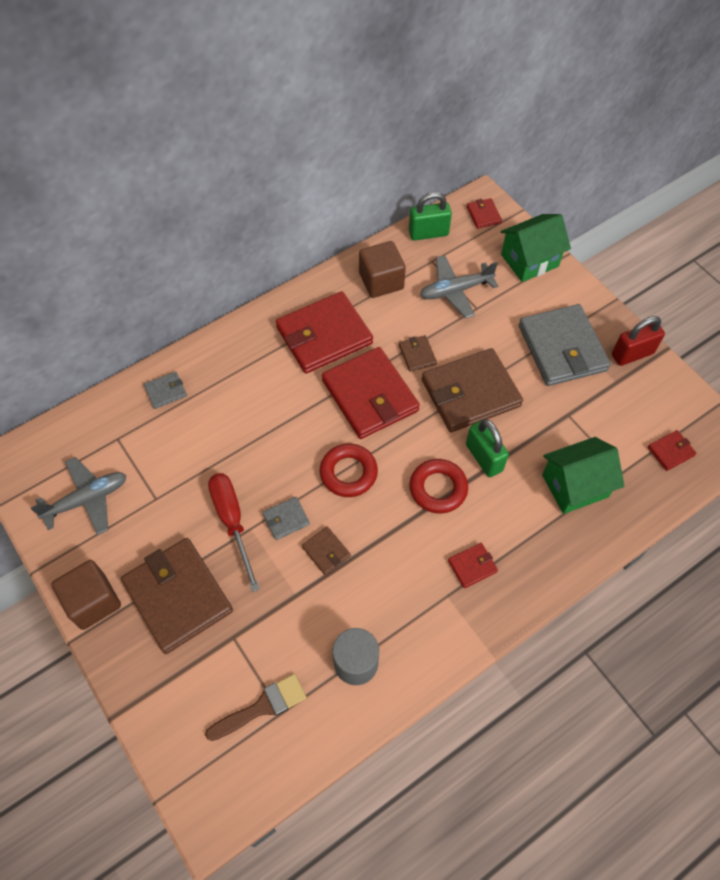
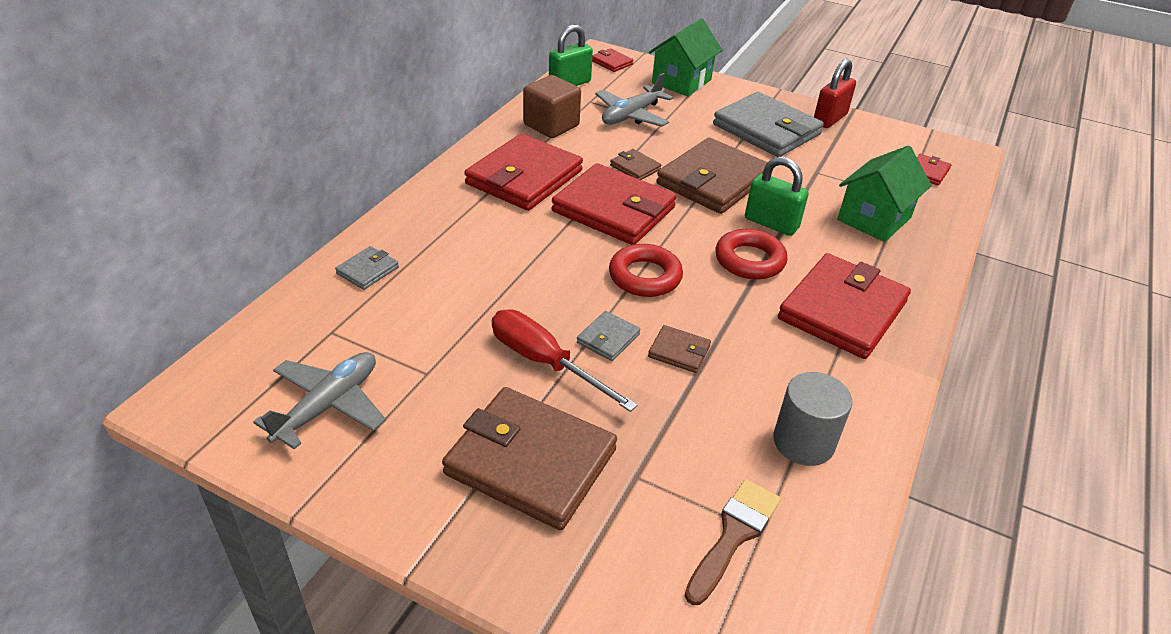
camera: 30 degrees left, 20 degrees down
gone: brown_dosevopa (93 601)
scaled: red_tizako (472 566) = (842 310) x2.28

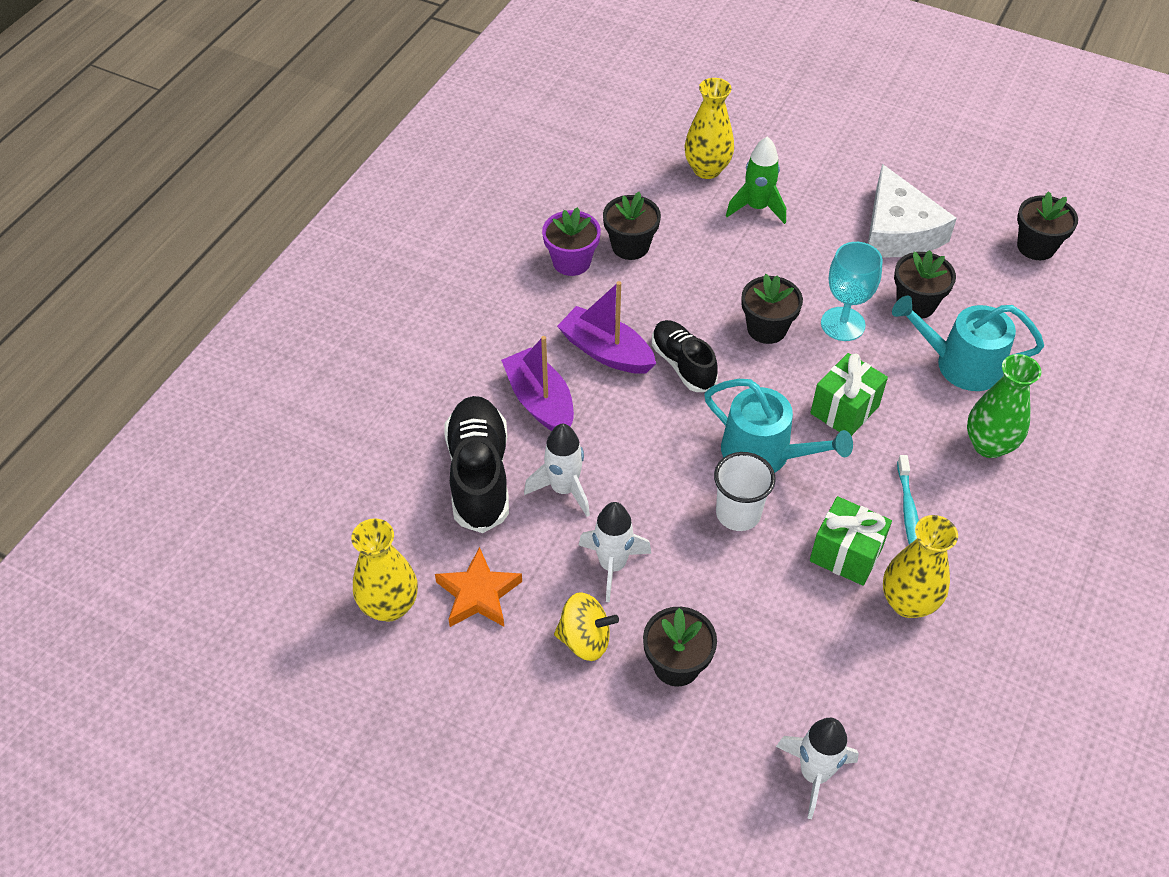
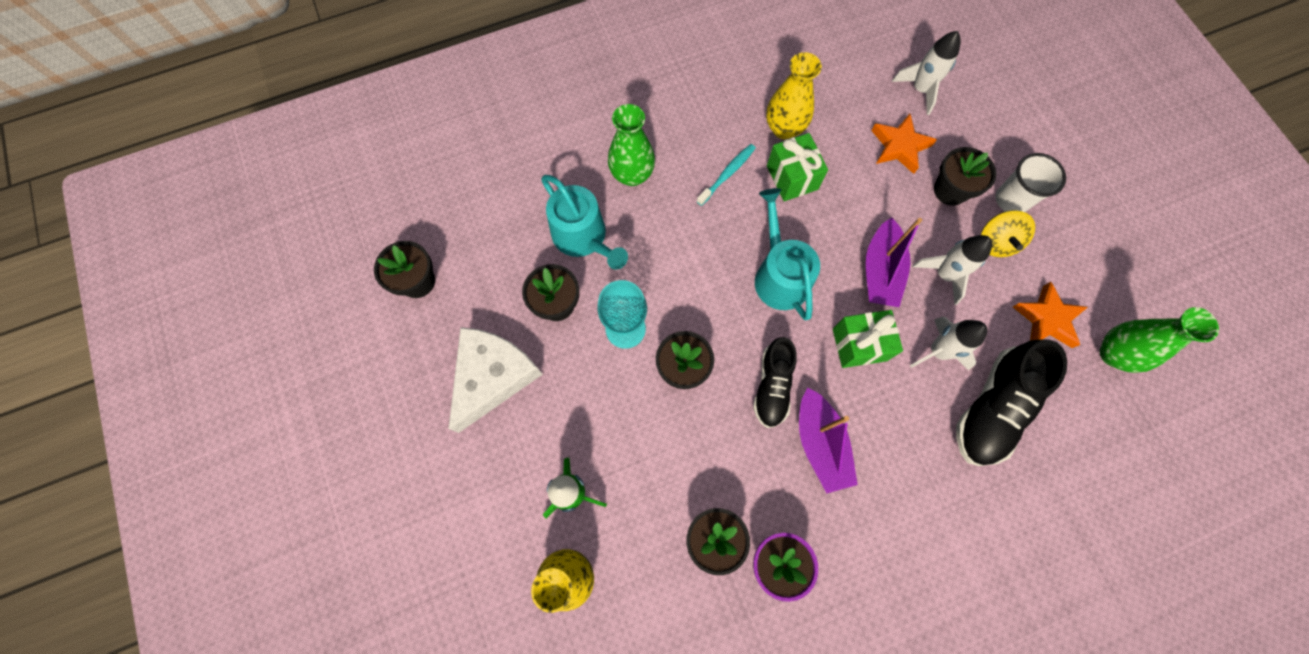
camera: 140 degrees left, 20 degrees up
new: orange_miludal (899 146)
shifted: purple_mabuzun (540 401) to (880 271); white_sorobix (738 513) to (1011 200); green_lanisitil (844 410) to (859 345)
repainted: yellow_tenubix (389 606) to green_tenubix (1113 354)
rotated: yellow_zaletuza (585 639) = (996 242) 135 degrees counterclockwise

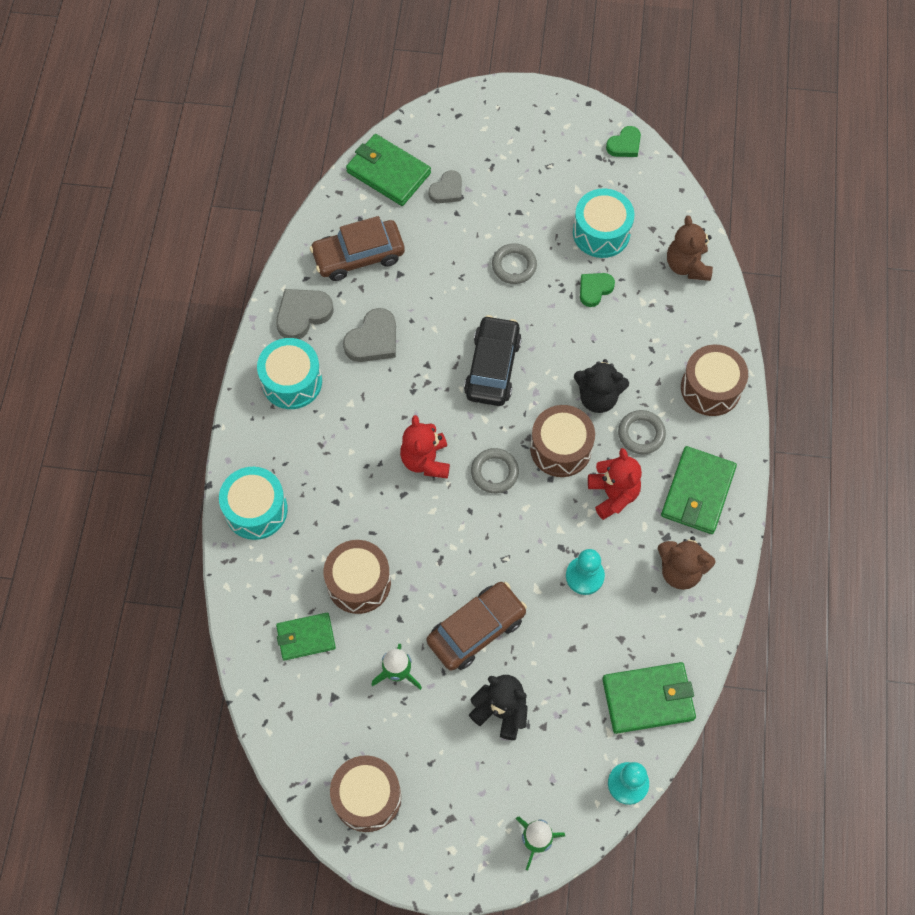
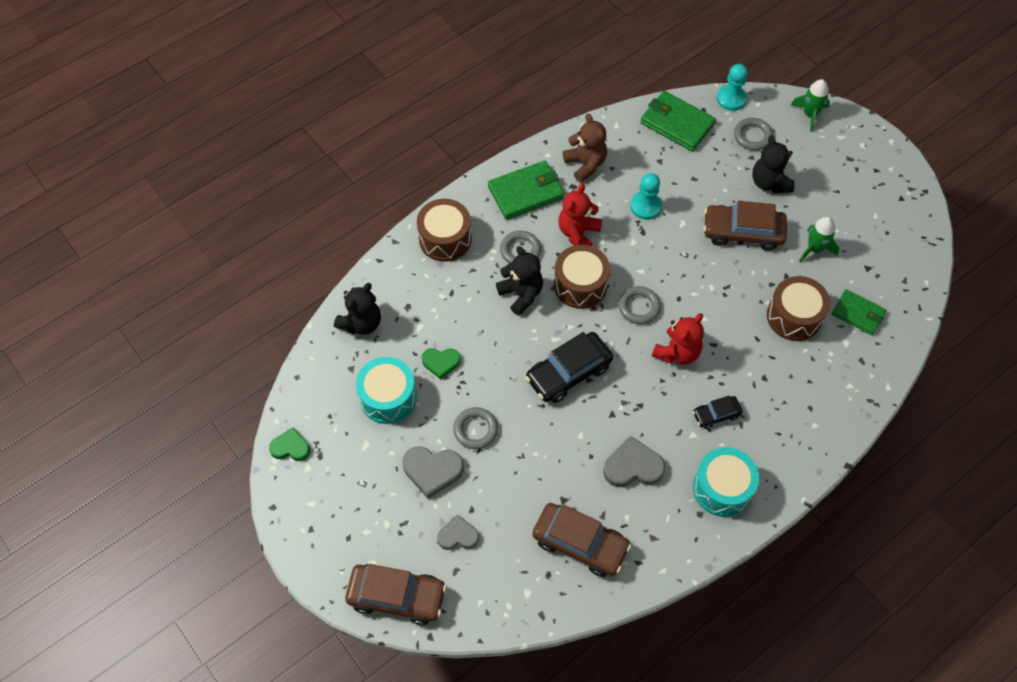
camera: 135 degrees left, 5 degrees down
gone: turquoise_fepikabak (256 510); brown_fepikabak (367 797); green_tizako (388 172)
new: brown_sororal (397 596); black_sororal (716 414); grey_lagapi (752 136)
shifted: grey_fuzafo (302 314) to (432 471)
repainted: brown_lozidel (687 265) to black_lozidel (361 323)

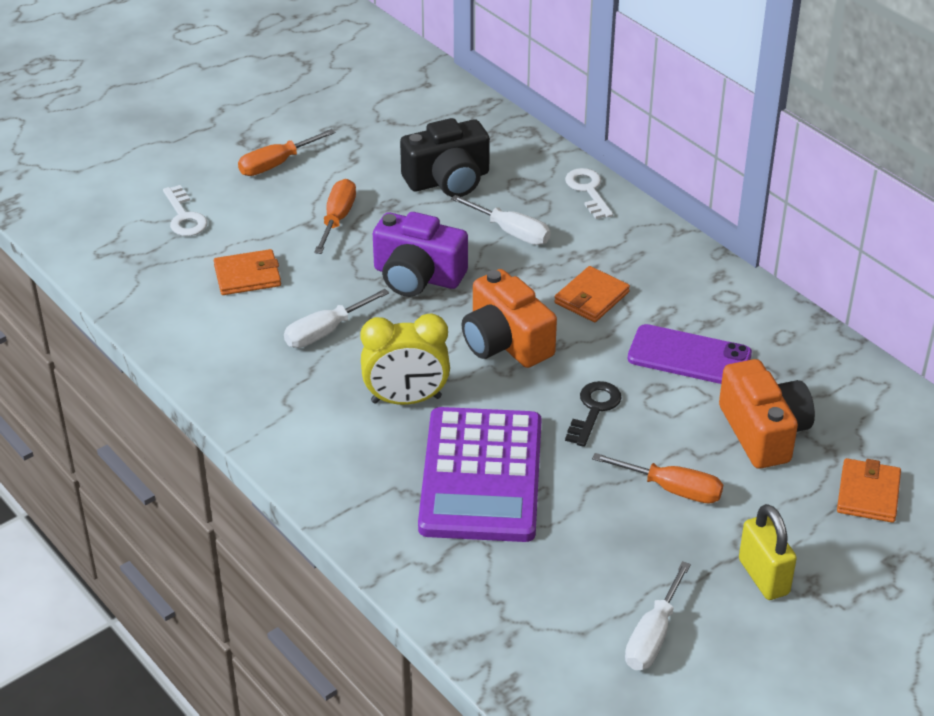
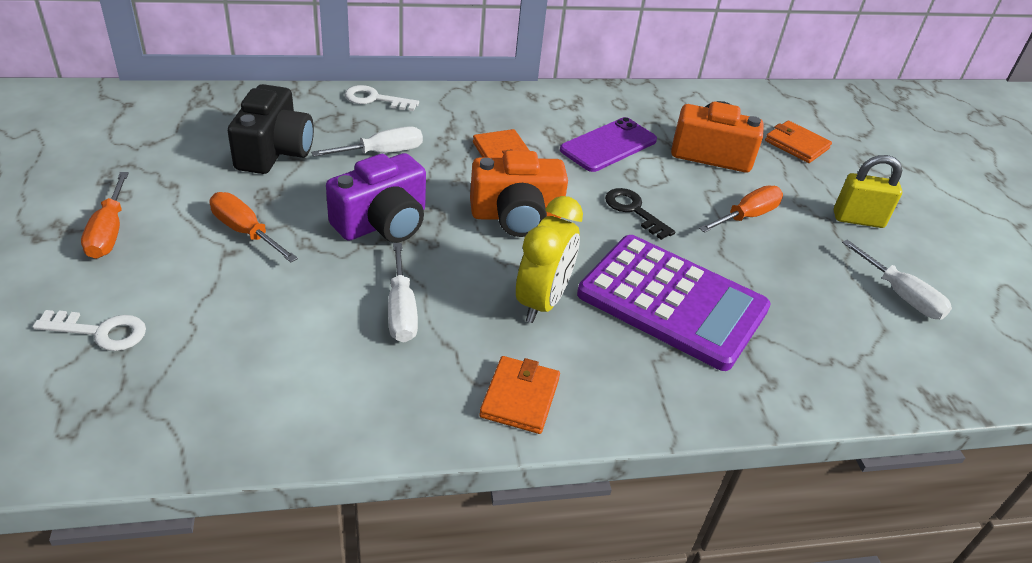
camera: 65 degrees left, 0 degrees up
shifted: orange_tizako (247 276) to (520 397)

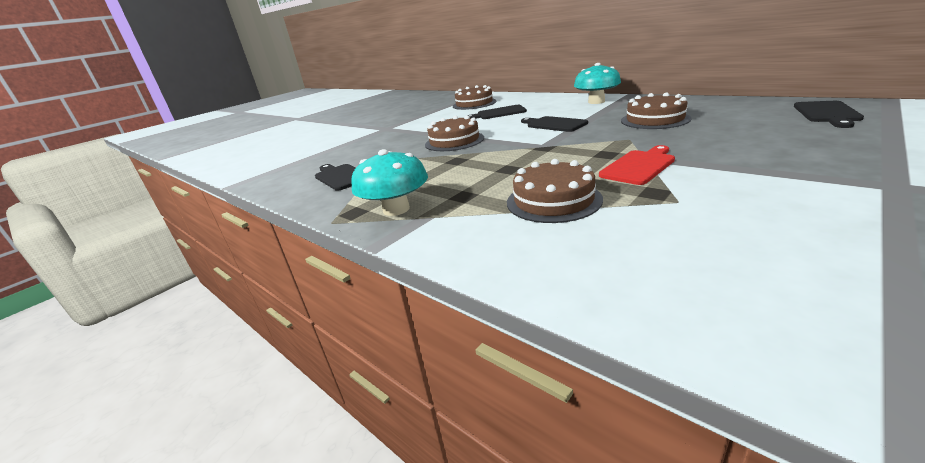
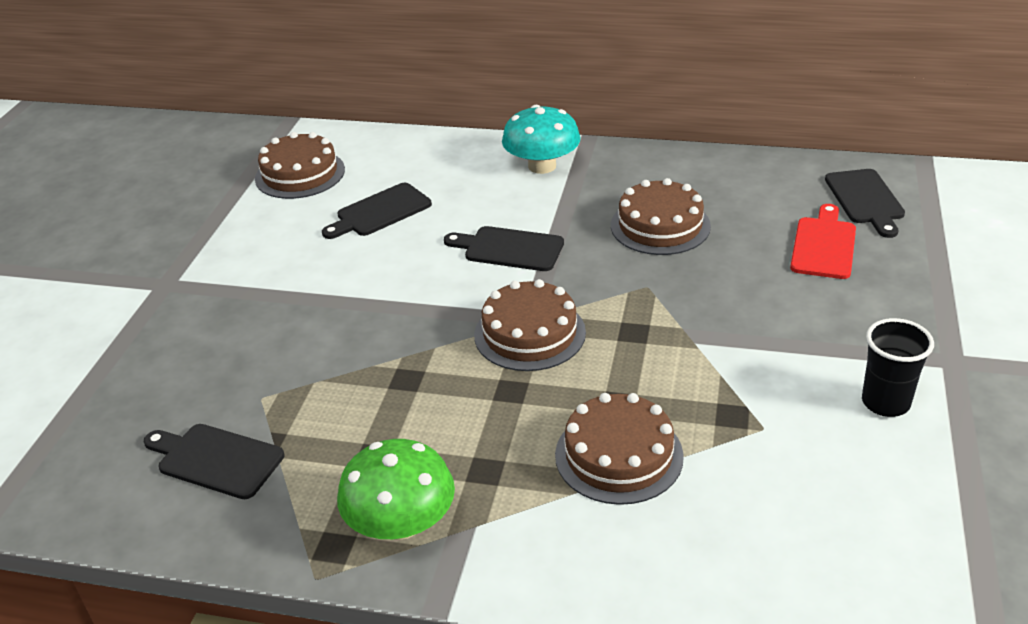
camera: 30 degrees left, 10 degrees up
new: black_sorobix (885 402)
shifted: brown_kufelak (454 141) to (529 333); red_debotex (639 166) to (823 245)
repainted: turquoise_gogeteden (396 209) to green_gogeteden (401 523)

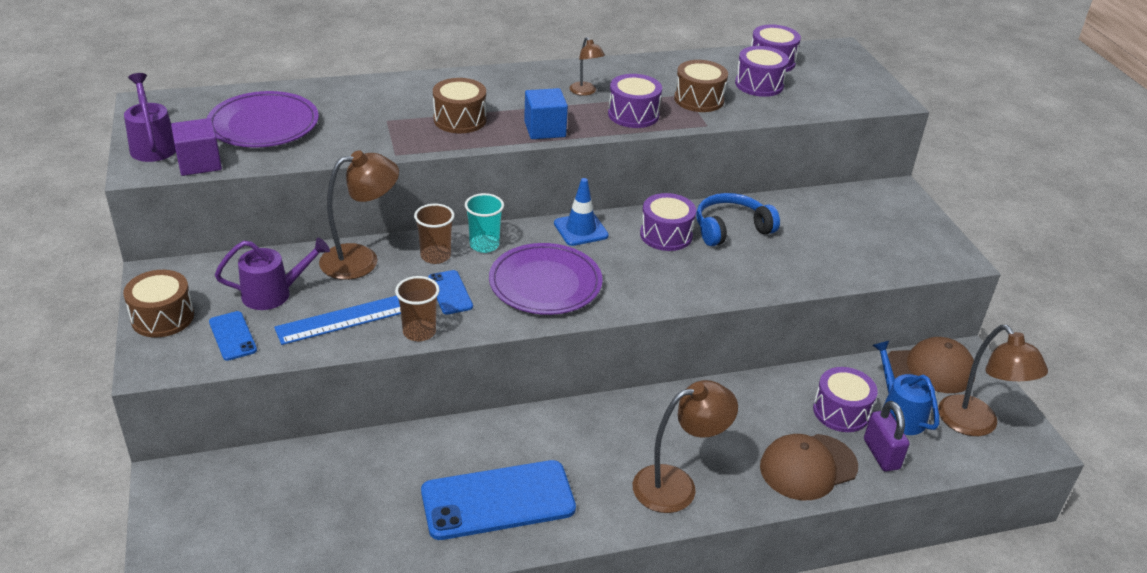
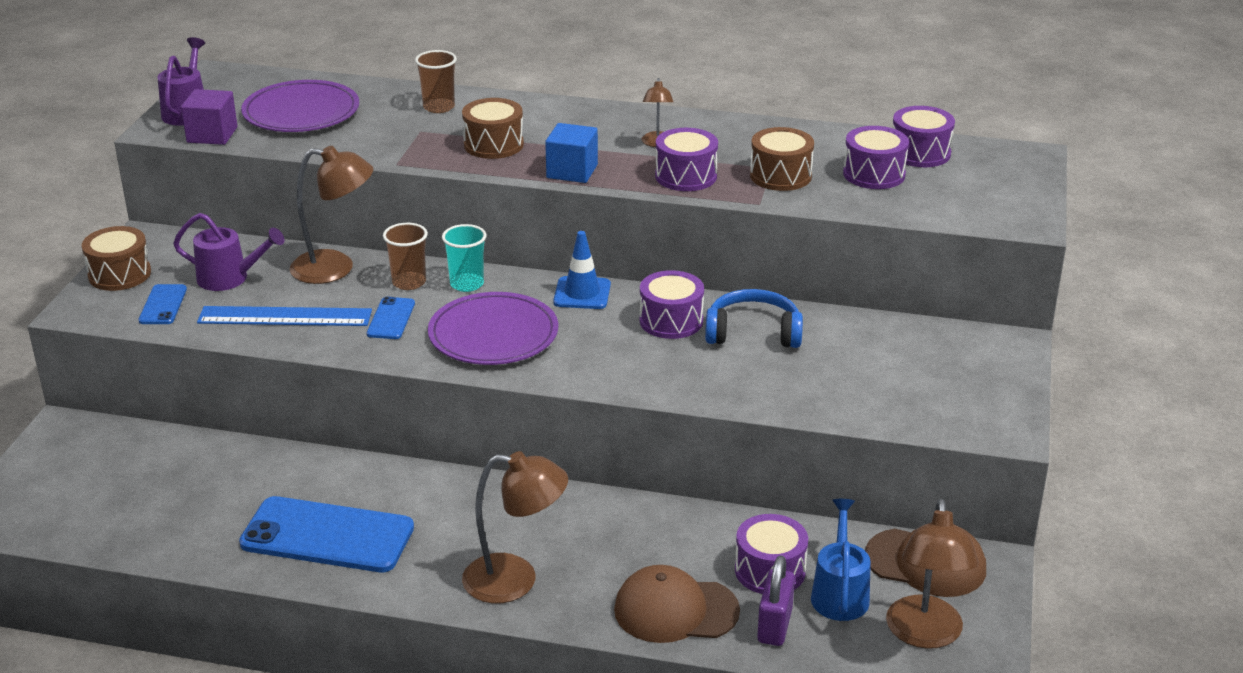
camera: 30 degrees right, 5 degrees down
shifted: brown_sorobix (419 332) to (439 107)

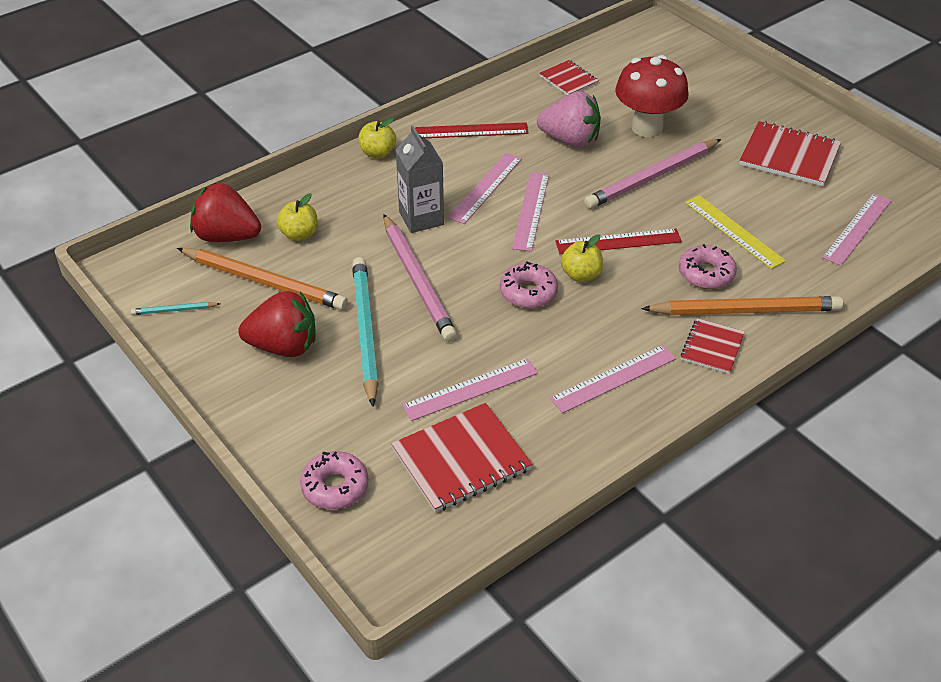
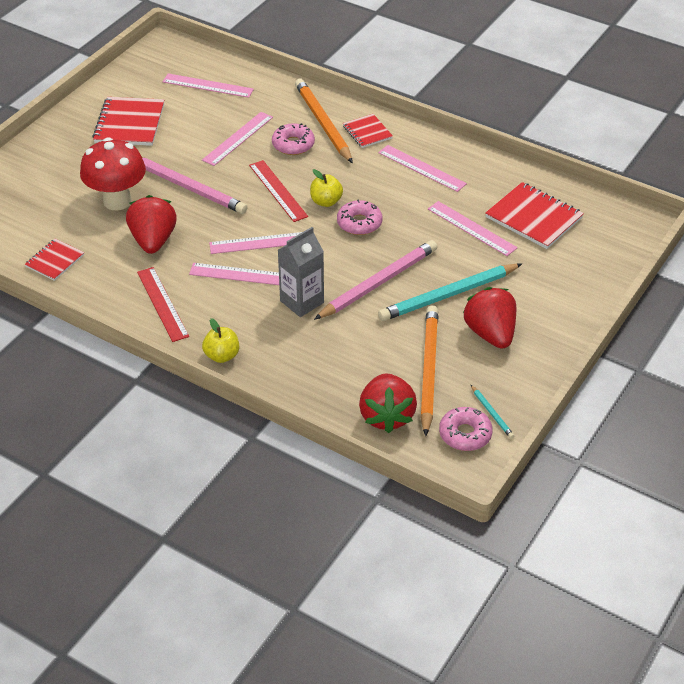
camera: 110 degrees left, 0 degrees up
gone: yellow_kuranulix (299 234)
shifted: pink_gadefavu (335 487) to (465 434)
repainted: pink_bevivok (570 140) to red_bevivok (153 241); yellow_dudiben (734 231) to pink_dudiben (237 138)
rotated: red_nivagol (712 347) = (367 132) 60 degrees clockwise

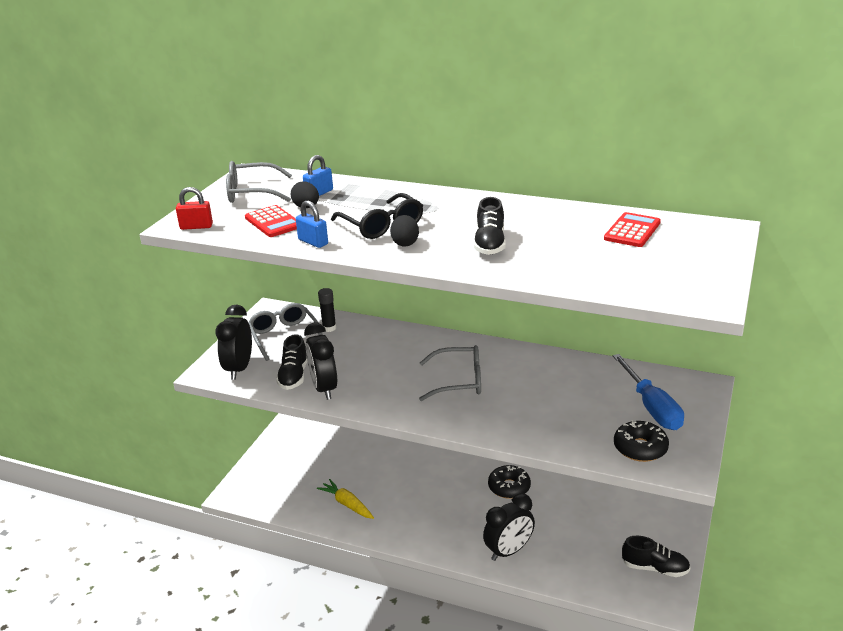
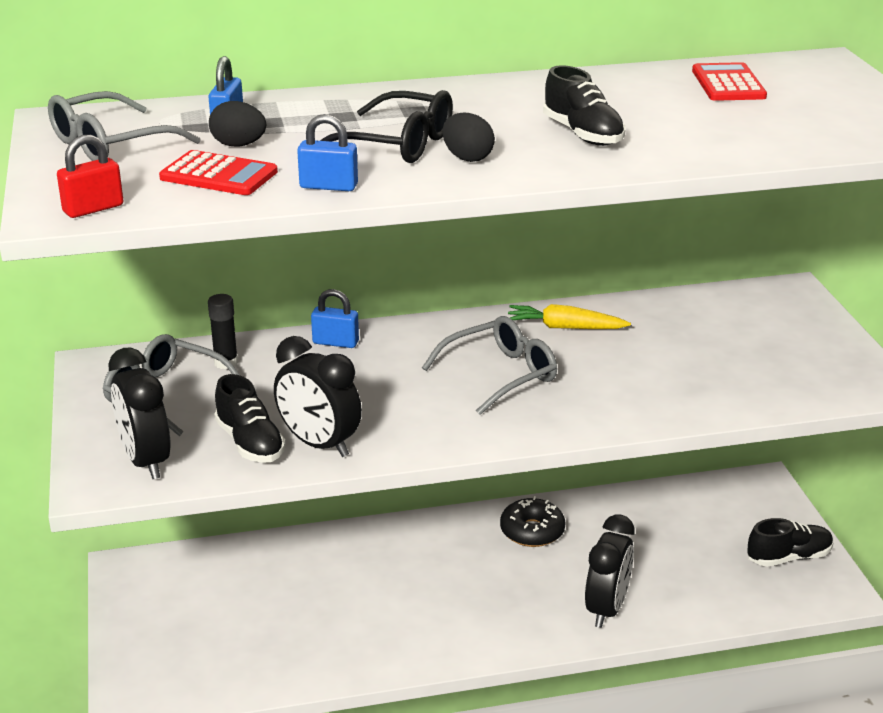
camera: 35 degrees left, 0 degrees up
gone: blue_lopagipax (651 407); black_gadefavu (640 448)
new: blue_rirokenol (335 342)
shifted: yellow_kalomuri (347 504) to (564 327)

